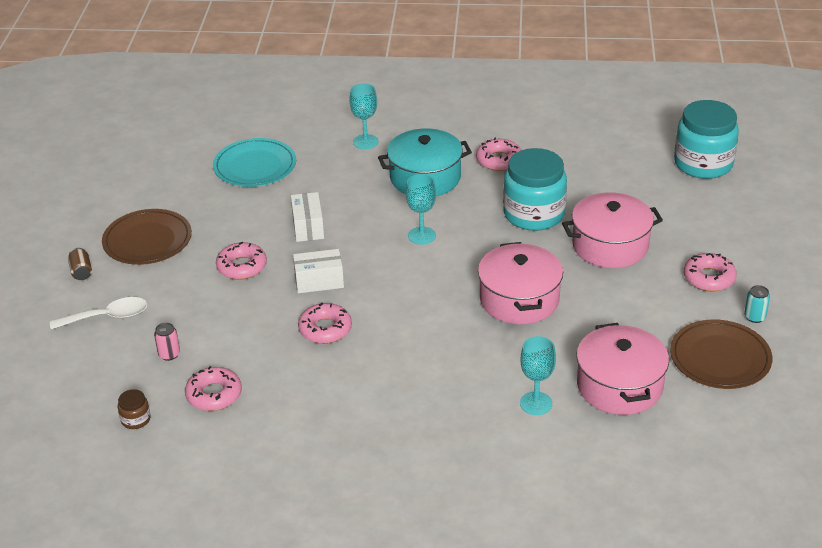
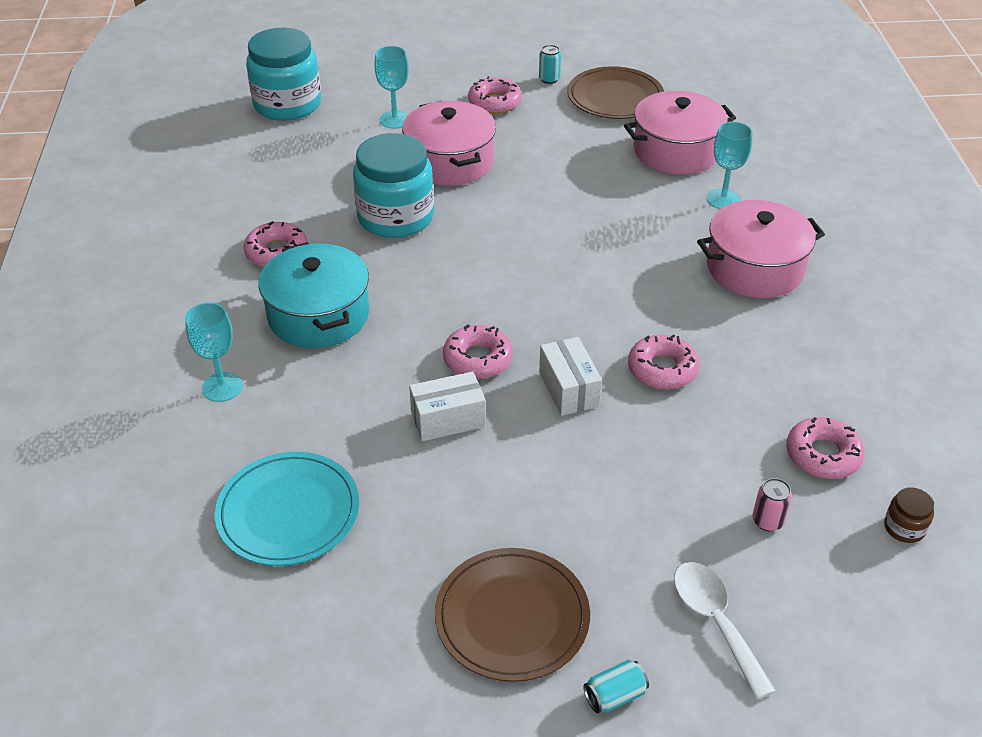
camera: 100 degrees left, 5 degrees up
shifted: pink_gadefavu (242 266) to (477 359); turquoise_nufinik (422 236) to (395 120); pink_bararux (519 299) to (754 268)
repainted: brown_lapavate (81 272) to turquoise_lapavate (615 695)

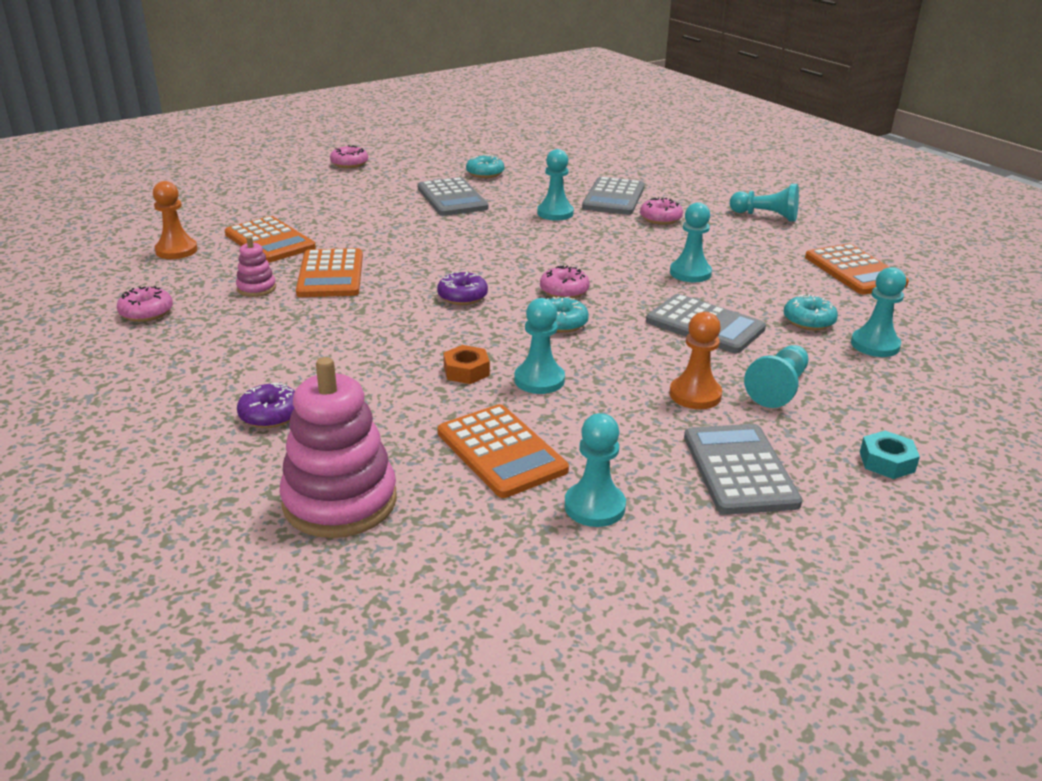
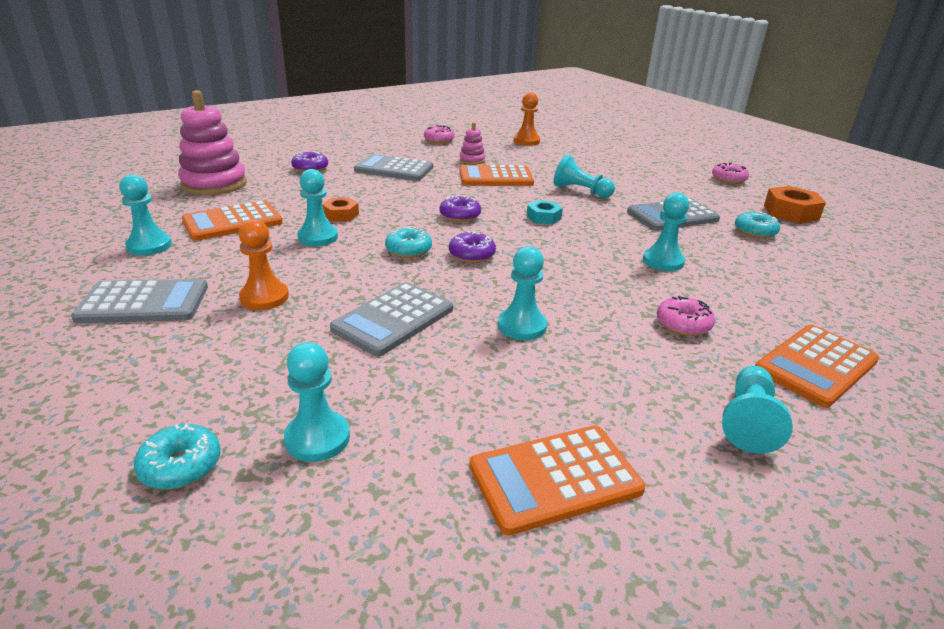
camera: 90 degrees right, 0 degrees up
new: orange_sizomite (791 212)
shifted: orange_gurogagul (270 241) to (816 366); grey_gurogagul (614 197) to (394 169); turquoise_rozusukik (778 388) to (580 191); turquoise_gadefavu (808 321) to (181 466); turquoise_sizomite (886 462) to (543 217)
repainted: pink_gadefavu (564 291) to purple_gadefavu (472 255)

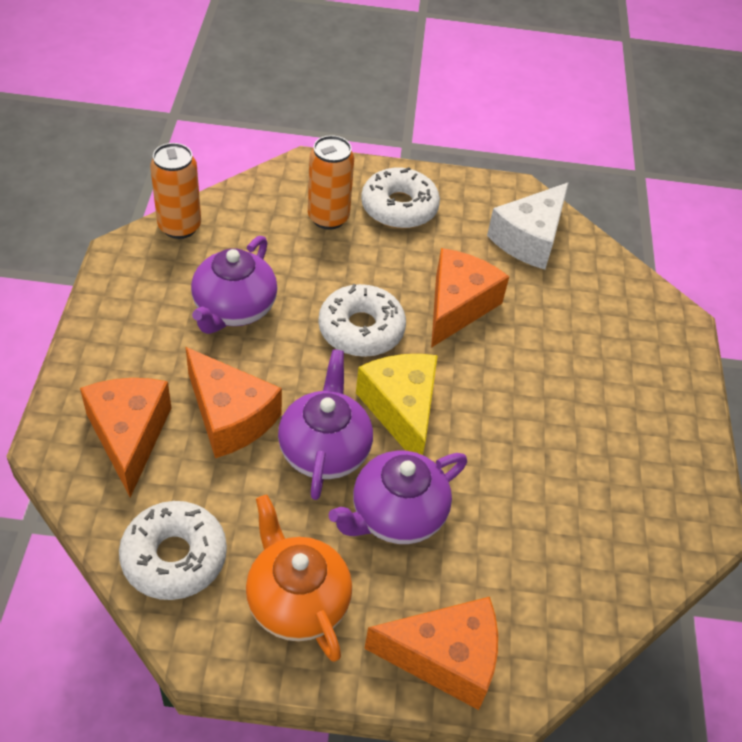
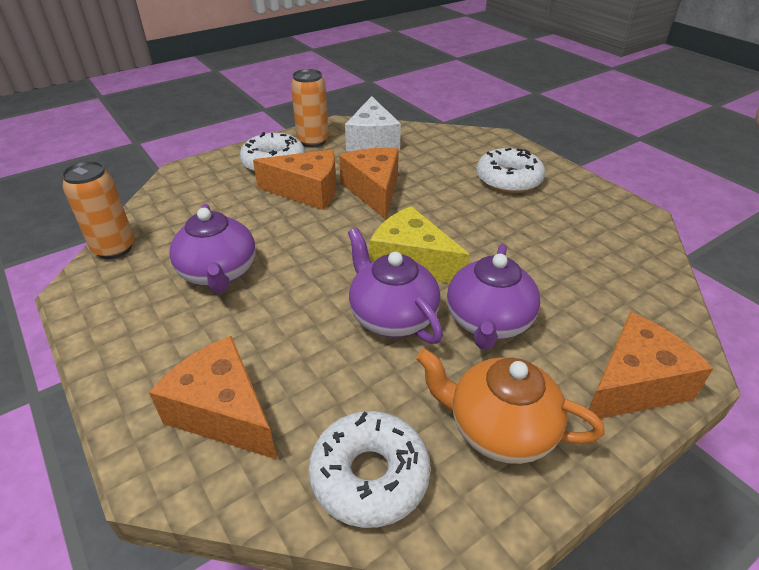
camera: 35 degrees left, 10 degrees down
shifted: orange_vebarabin (230 416) to (307 191); orange_lapavate (328 218) to (313 141); white_gadefavu (361 329) to (508 179)

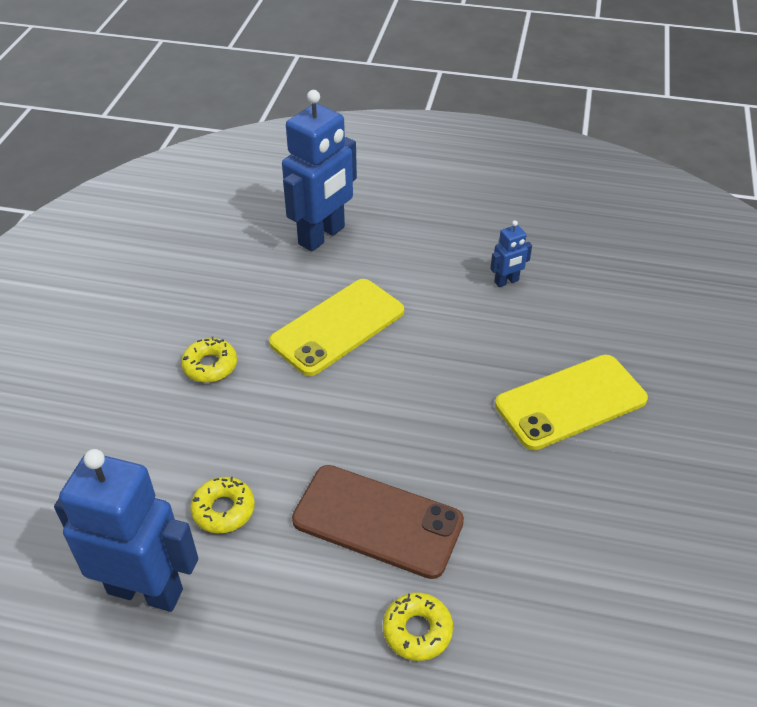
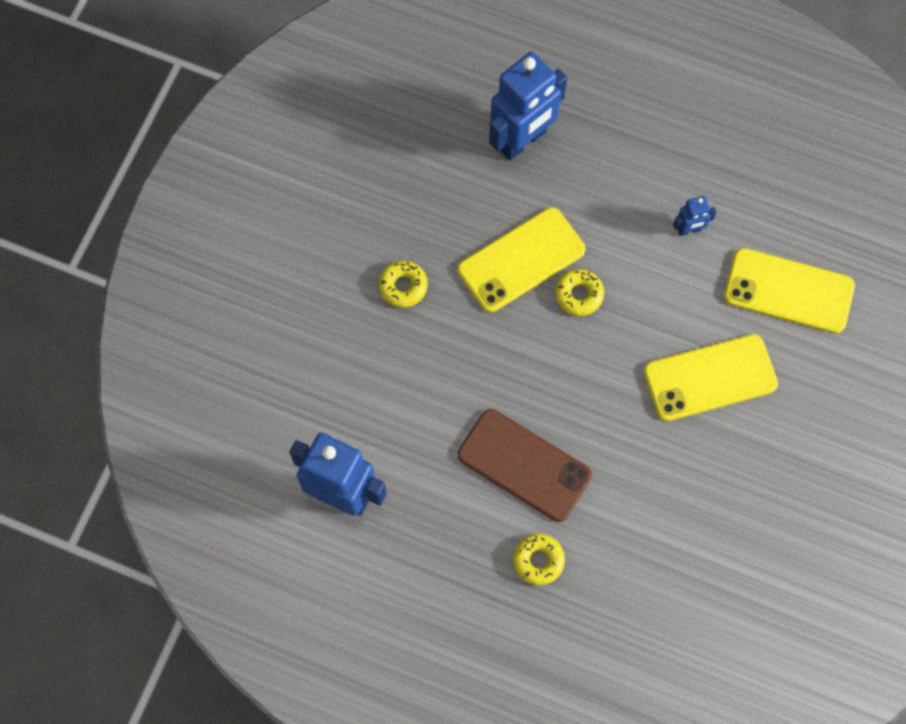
camera: 10 degrees right, 25 degrees up
new: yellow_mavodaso (788 291)
shifted: yellow_gadefavu (223 510) to (579 295)

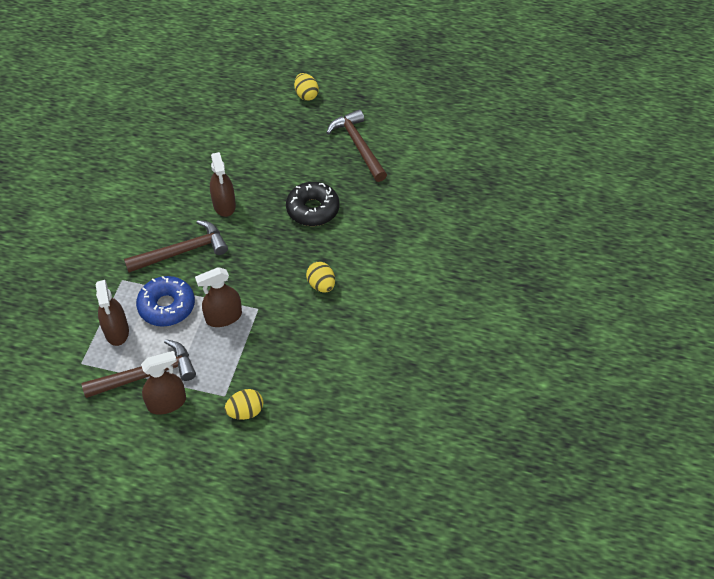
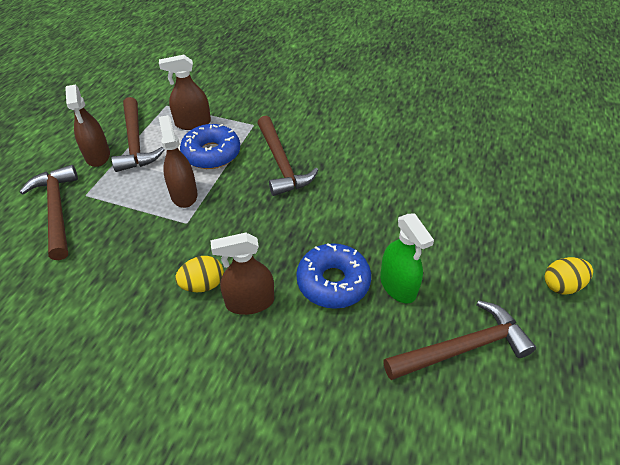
camera: 95 degrees right, 5 degrees down
new: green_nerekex (398 285)
shifted: brown_nerekex (224 205) to (250 302)
swapped: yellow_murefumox (245 412) to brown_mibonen (57 210)
repainted: black_gadefavu (313 209) to blue_gadefavu (333 282)

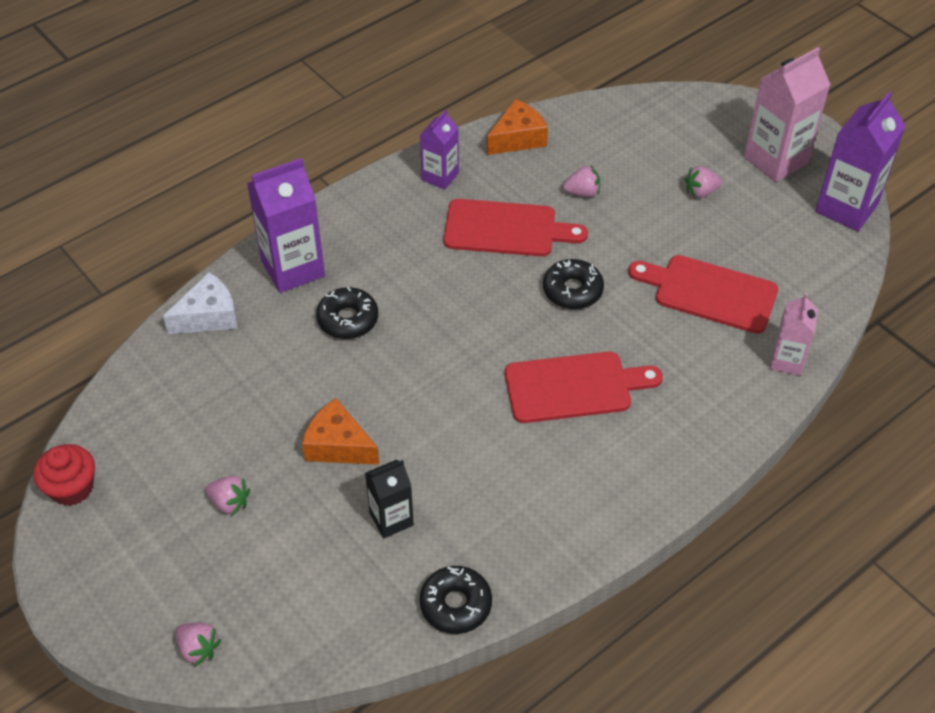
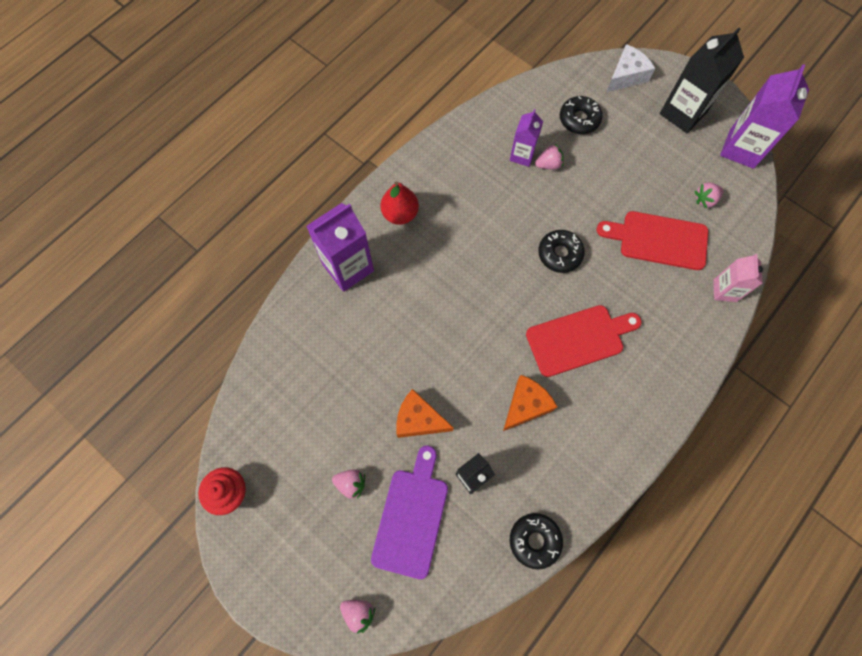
camera: 10 degrees left, 20 degrees up
gone: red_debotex (506 229)
new: purple_debotex (411 517); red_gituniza (400 214)
shifted: white_vebarabin (208 316) to (626 76); black_gadefavu (348 319) to (579 119); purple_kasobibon (440 176) to (522 155); orange_vebarabin (517 138) to (526 405); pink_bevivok (701 192) to (705 200)
repainted: pink_kasobibon (775 160) to black_kasobibon (683 113)

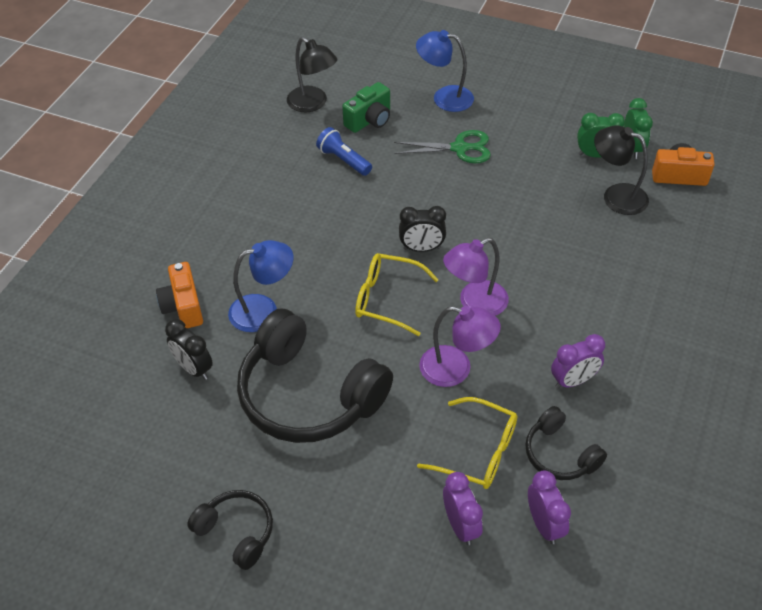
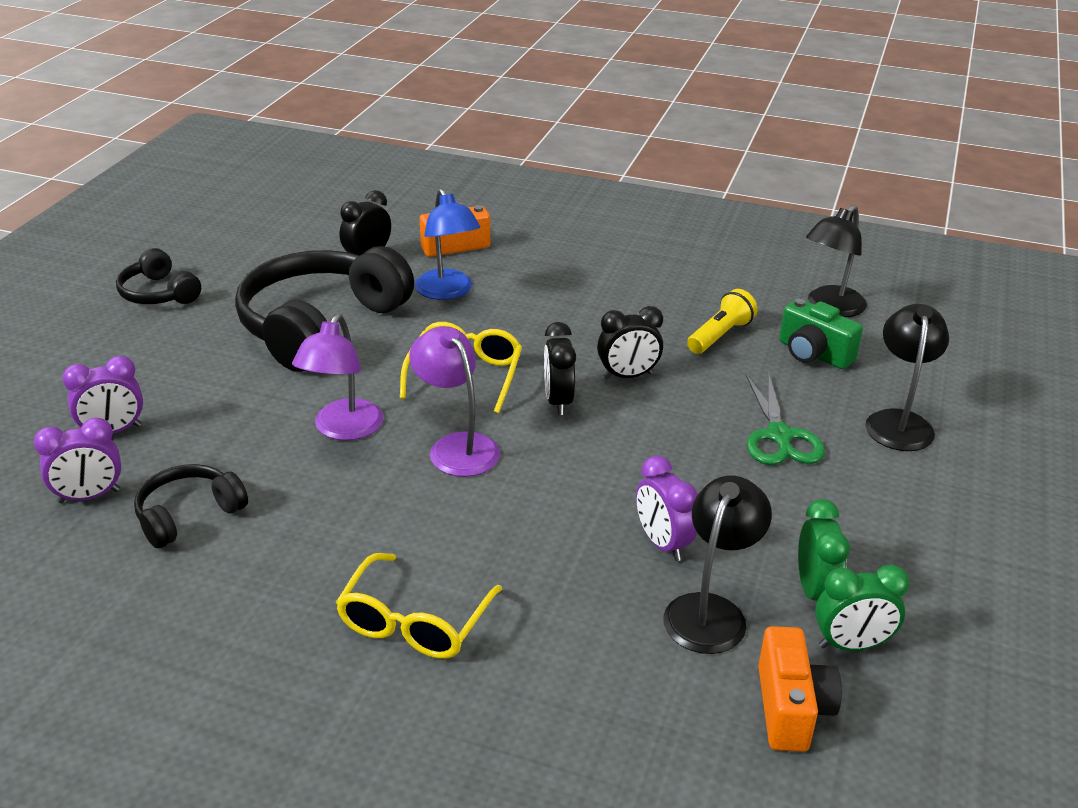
camera: 85 degrees right, 15 degrees down
new: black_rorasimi (628 376)
shifted: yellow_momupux (478 452) to (414 622); purple_rorasimi (573 381) to (662 543)
repainted: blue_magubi (344 160) to yellow_magubi (720 335); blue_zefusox (444 97) to black_zefusox (898 422)
rotated: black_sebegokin (236 532) = (159 293) 105 degrees clockwise

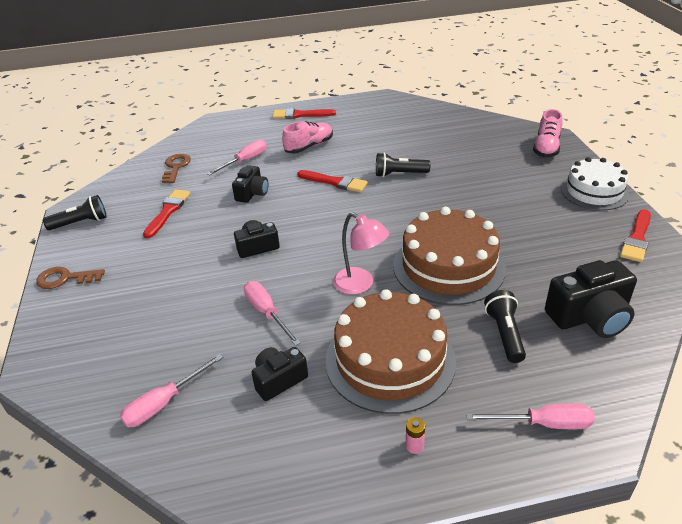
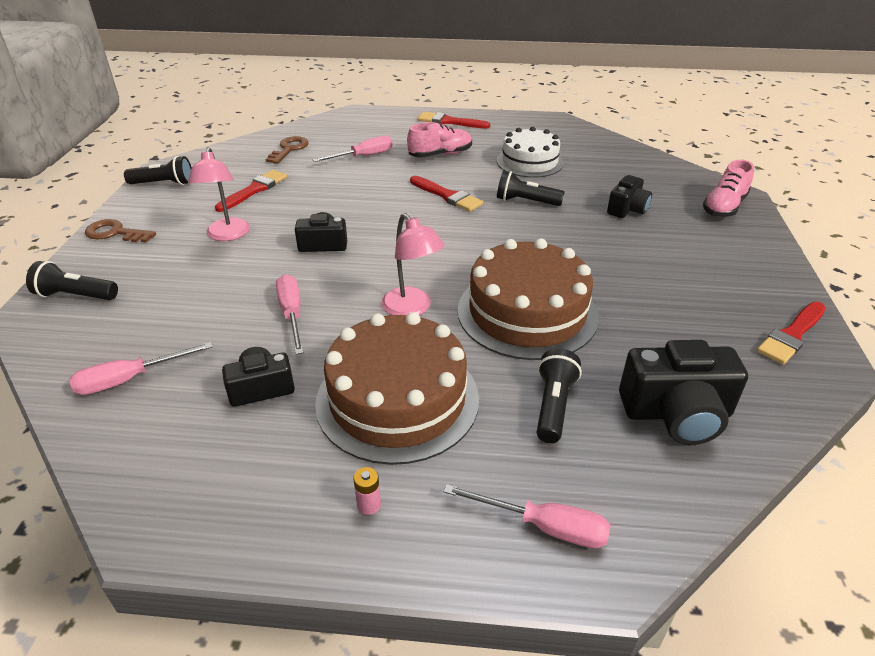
camera: 15 degrees right, 0 degrees up
new: black_magubi (76 295); pink_zefusox (227 235)
shifted: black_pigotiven (252 193) to (627 209); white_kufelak (594 191) to (529 162)

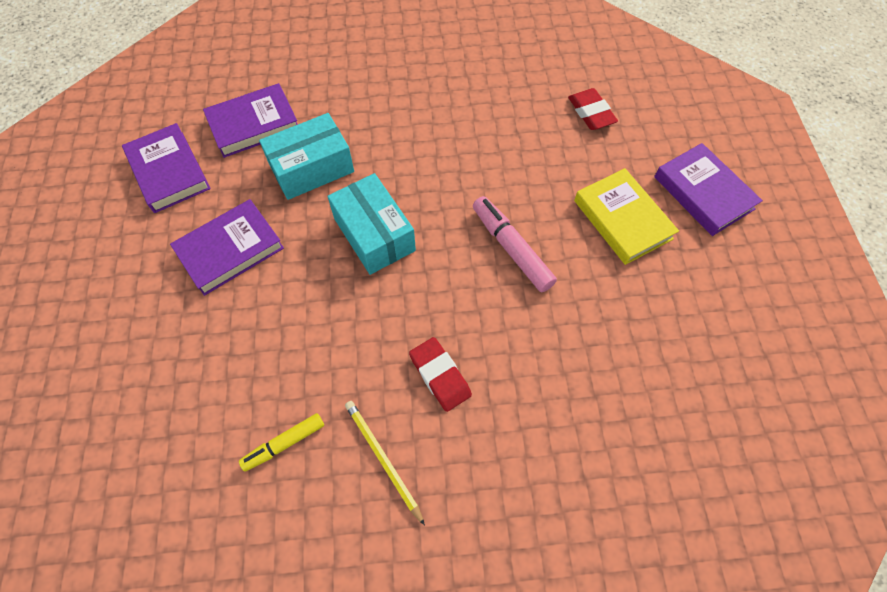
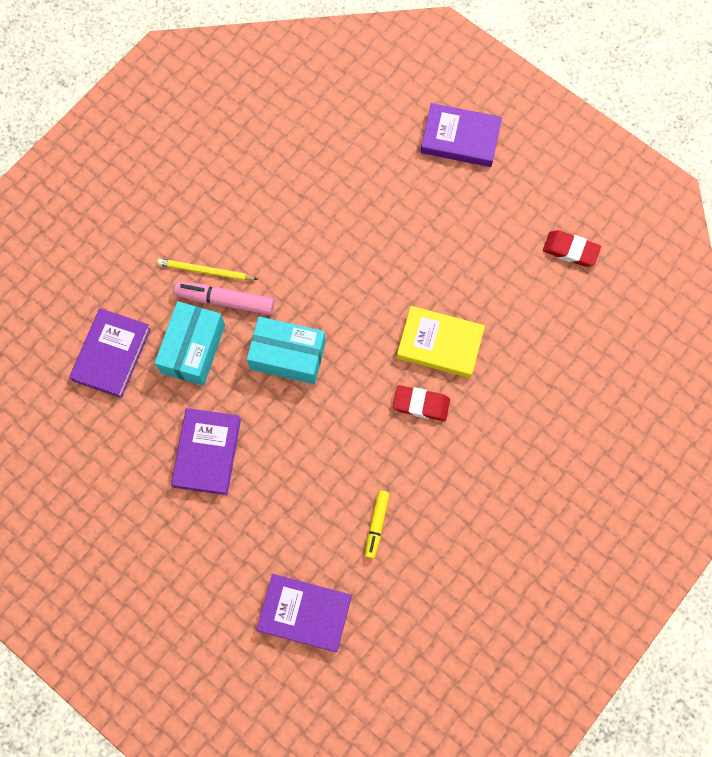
camera: 45 degrees left, 10 degrees up
shifted: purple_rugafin (169 172) to (304 613); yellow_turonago (383 459) to (206 271); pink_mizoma (511 248) to (225 301); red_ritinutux (591 112) to (570 250); yellow_rugafin (622 219) to (440 344)

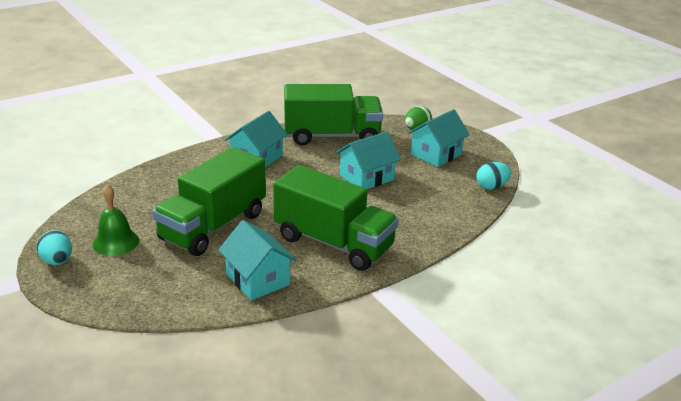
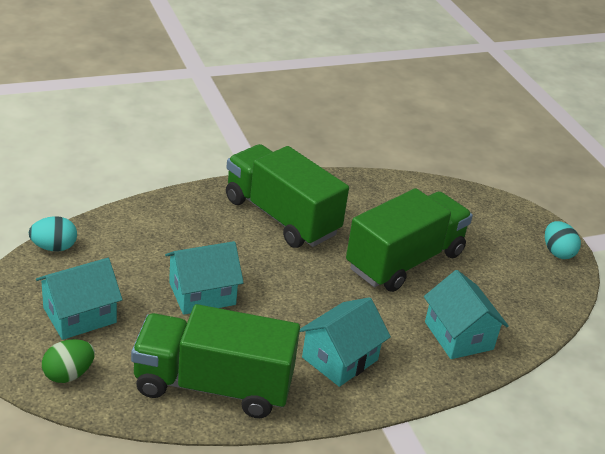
camera: 170 degrees left, 5 degrees up
gone: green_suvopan (115 242)
shifted: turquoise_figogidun (258 279) to (458 335)

